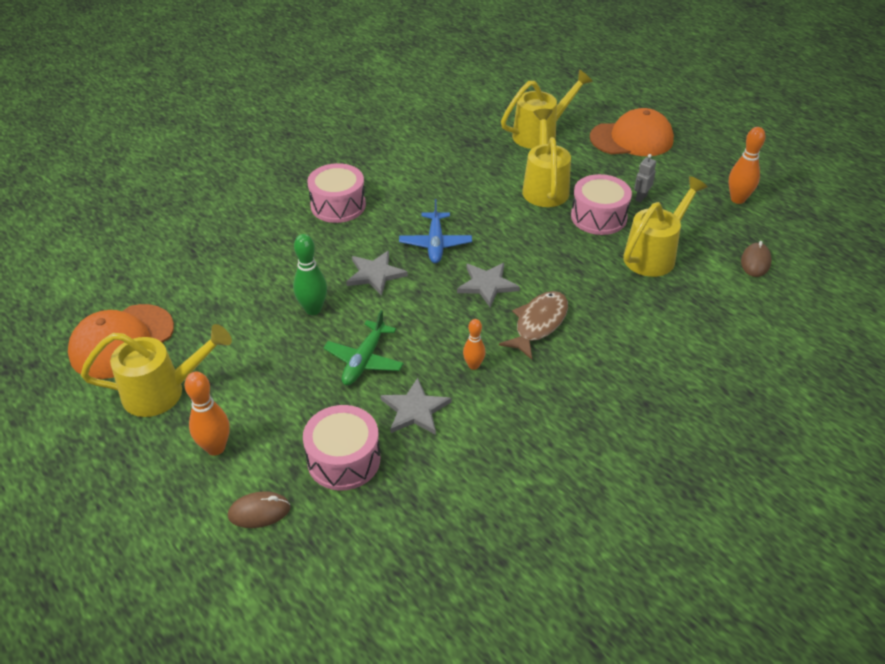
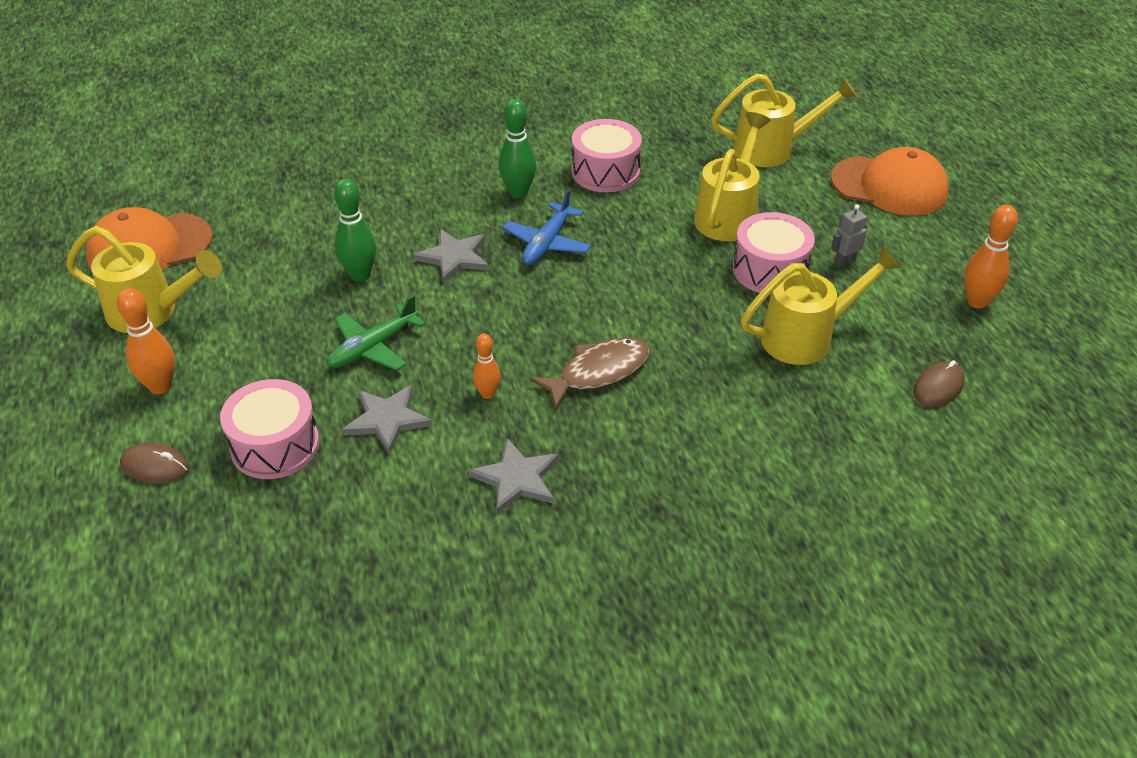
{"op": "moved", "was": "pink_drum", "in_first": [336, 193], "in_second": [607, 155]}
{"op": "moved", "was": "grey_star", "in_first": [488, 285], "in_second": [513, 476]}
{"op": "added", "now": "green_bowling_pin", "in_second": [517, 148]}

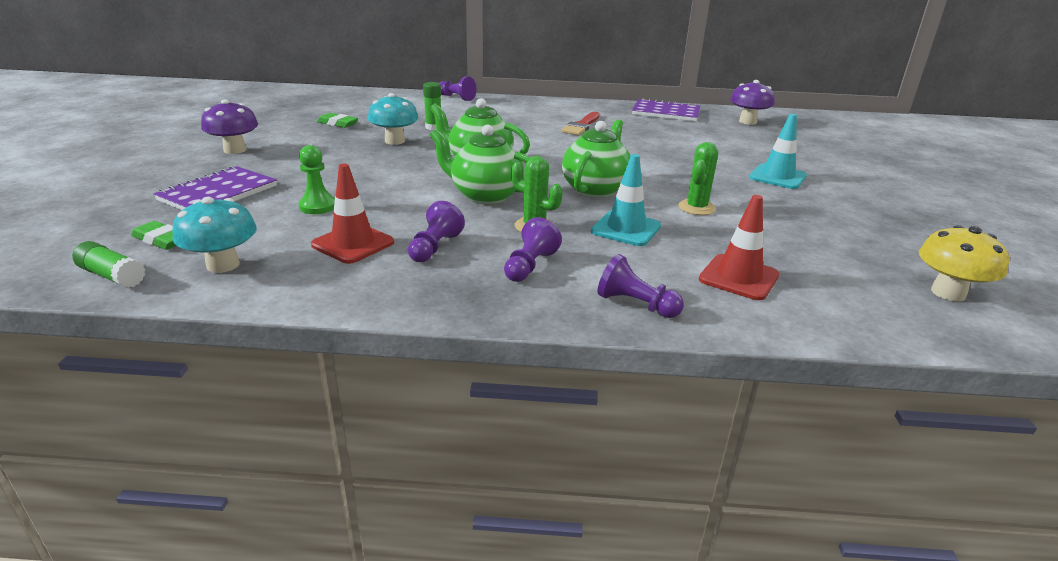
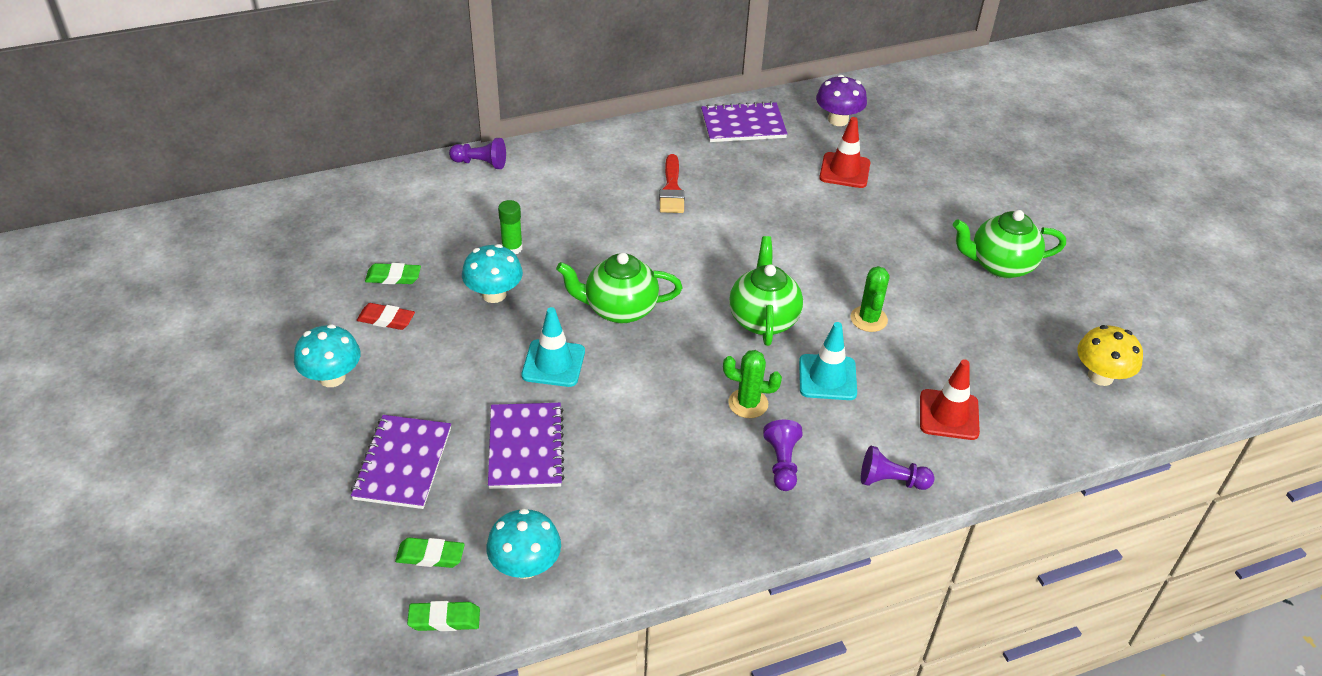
{"op": "replaced", "was": "green_glue_stick", "now": "green_eraser", "in_first": [108, 264], "in_second": [443, 616]}
{"op": "recoloured", "was": "purple_mushroom", "now": "turquoise_mushroom", "in_first": [229, 126], "in_second": [327, 355]}
{"op": "replaced", "was": "green_pawn", "now": "purple_notebook", "in_first": [316, 179], "in_second": [526, 446]}
{"op": "moved", "was": "red_traffic_cone", "in_first": [352, 214], "in_second": [844, 152]}
{"op": "removed", "was": "purple_pawn", "in_first": [436, 231]}
{"op": "moved", "was": "green_teapot", "in_first": [480, 164], "in_second": [1009, 244]}
{"op": "moved", "was": "turquoise_traffic_cone", "in_first": [778, 151], "in_second": [553, 347]}
{"op": "added", "now": "red_eraser", "in_second": [386, 316]}

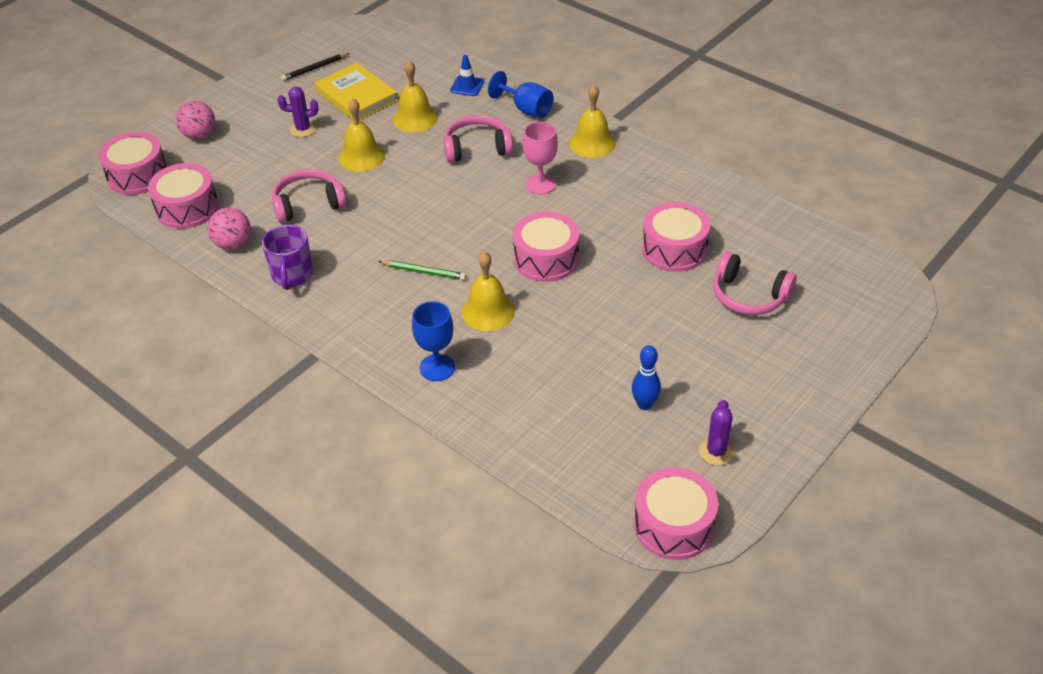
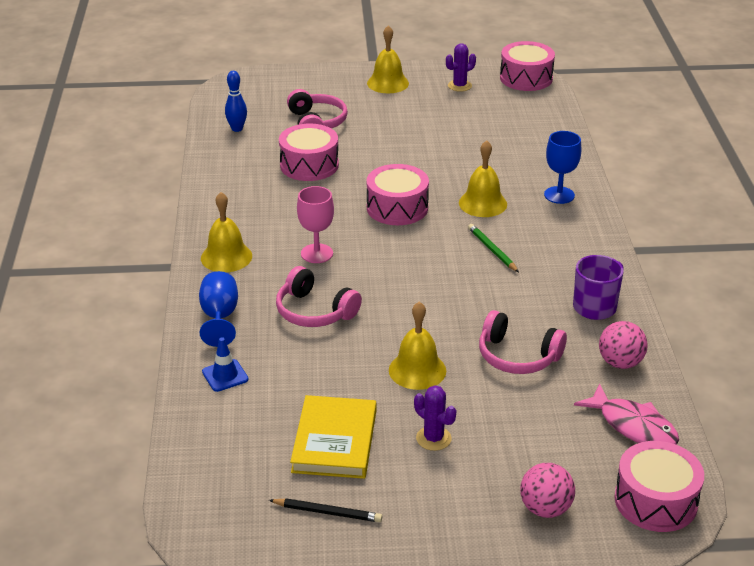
{"op": "replaced", "was": "pink_drum", "now": "pink_fish", "in_first": [183, 196], "in_second": [626, 414]}
{"op": "moved", "was": "yellow_bell", "in_first": [415, 96], "in_second": [388, 59]}
{"op": "moved", "was": "blue_bowling_pin", "in_first": [646, 377], "in_second": [236, 101]}

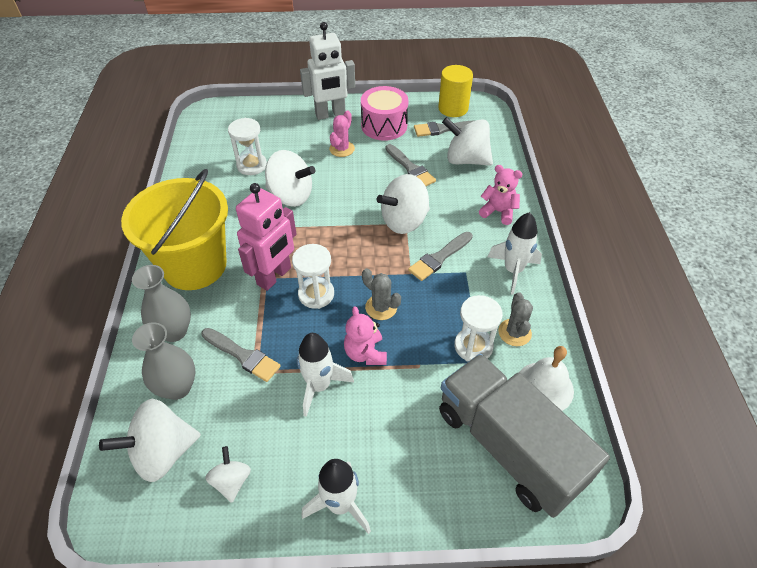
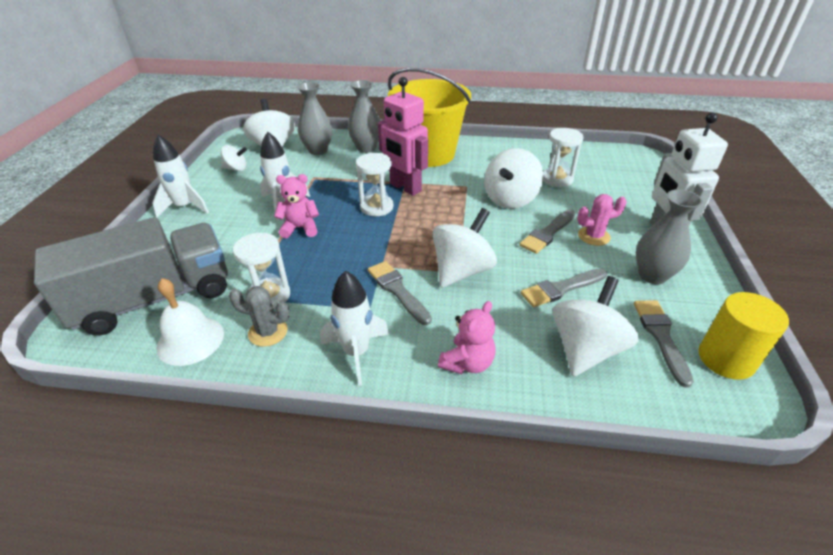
{"op": "moved", "was": "grey_brush", "in_first": [241, 355], "in_second": [547, 231]}
{"op": "turned", "was": "pink_cactus", "in_first": [342, 133], "in_second": [602, 220], "clockwise": -45}
{"op": "replaced", "was": "pink_drum", "now": "grey_vase", "in_first": [385, 113], "in_second": [669, 236]}
{"op": "removed", "was": "grey_cactus", "in_first": [381, 294]}
{"op": "turned", "was": "white_spinning_top", "in_first": [403, 204], "in_second": [464, 248], "clockwise": 60}

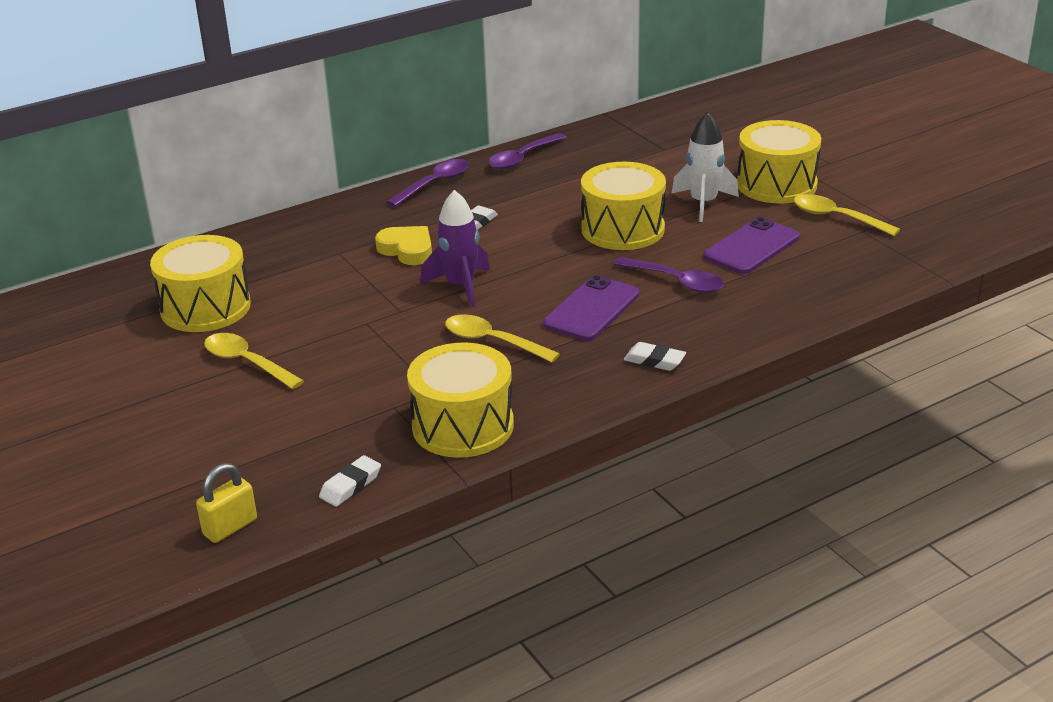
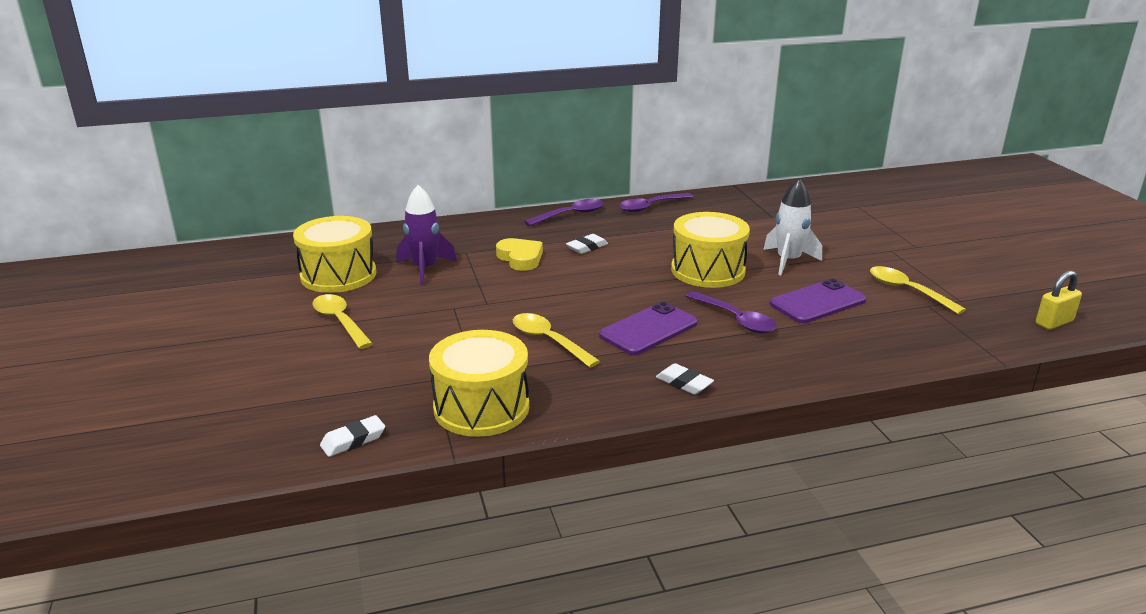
{"op": "moved", "was": "yellow_padlock", "in_first": [226, 503], "in_second": [1059, 300]}
{"op": "moved", "was": "purple_rocket", "in_first": [455, 248], "in_second": [426, 235]}
{"op": "removed", "was": "yellow_drum", "in_first": [779, 162]}

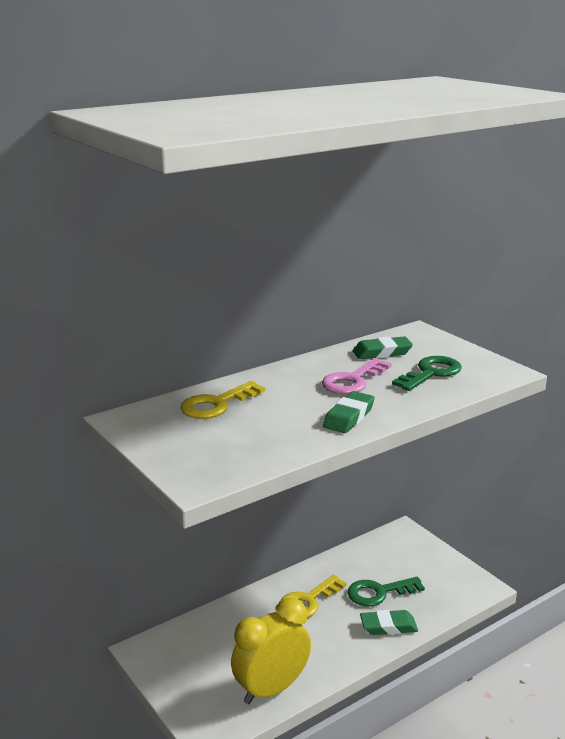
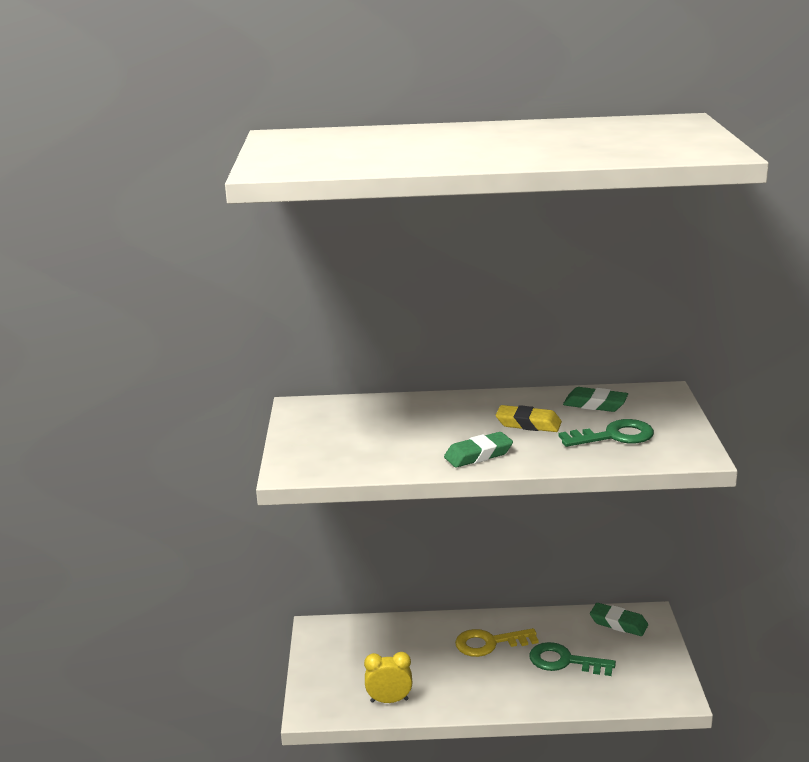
{"op": "removed", "was": "yellow_key", "in_first": [222, 400]}
{"op": "resized", "was": "yellow_clock", "in_first": [271, 651], "in_second": [388, 677], "ratio": 0.59}
{"op": "replaced", "was": "pink_key", "now": "yellow_eraser", "in_first": [357, 376], "in_second": [529, 418]}
{"op": "moved", "was": "green_eraser", "in_first": [389, 622], "in_second": [619, 619]}

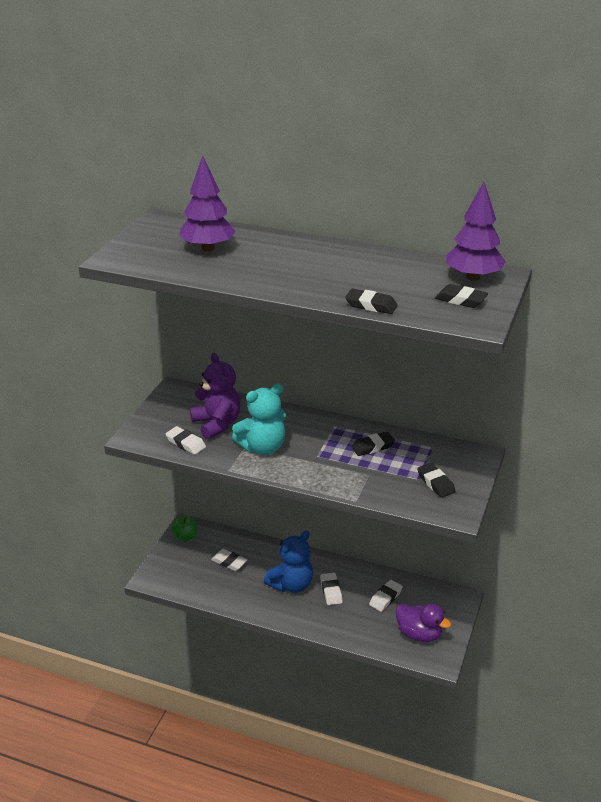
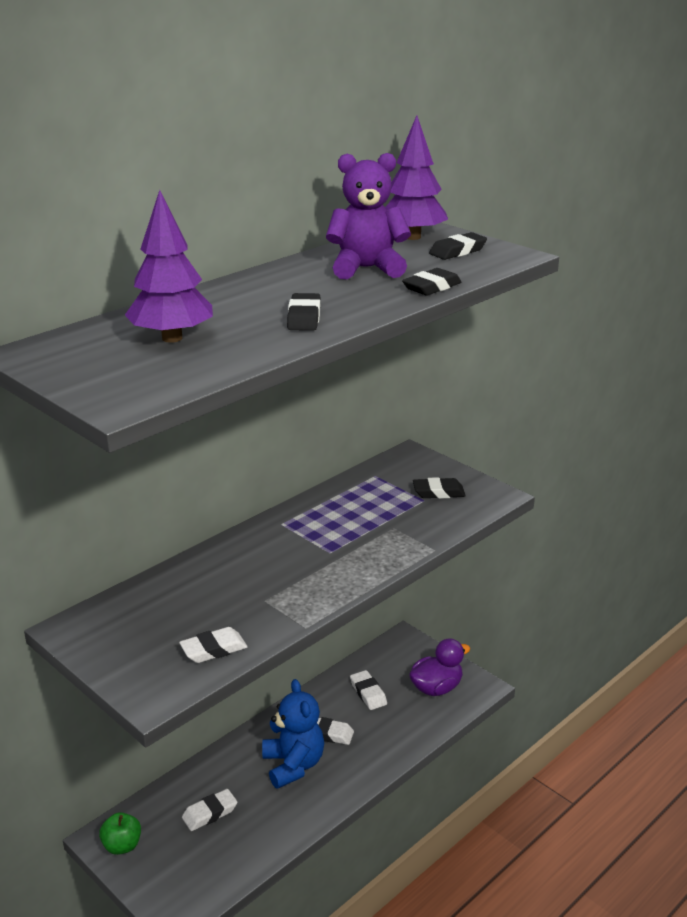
{"op": "moved", "was": "purple_teddy_bear", "in_first": [215, 396], "in_second": [368, 216]}
{"op": "removed", "was": "turquoise_teddy_bear", "in_first": [259, 419]}
{"op": "moved", "was": "black_eraser", "in_first": [373, 444], "in_second": [304, 312]}

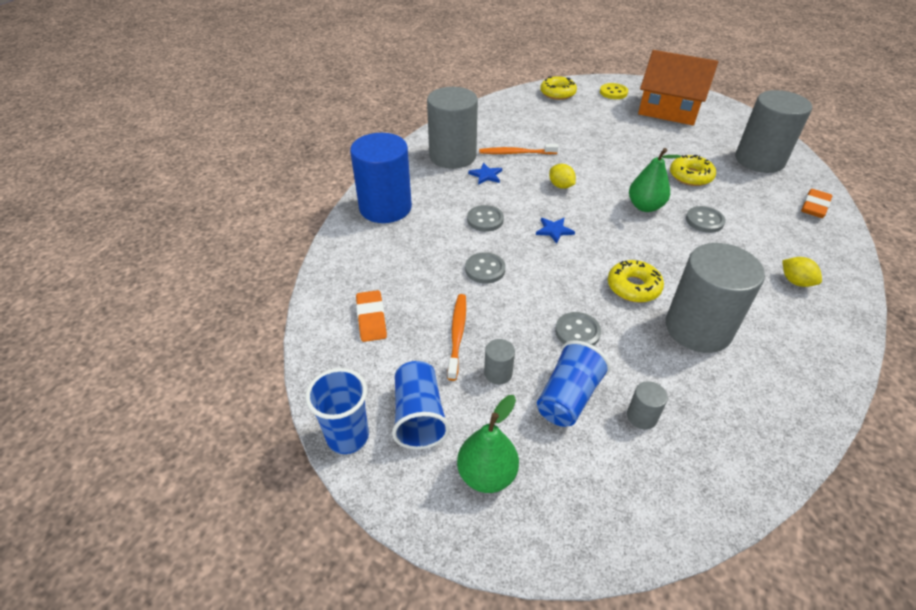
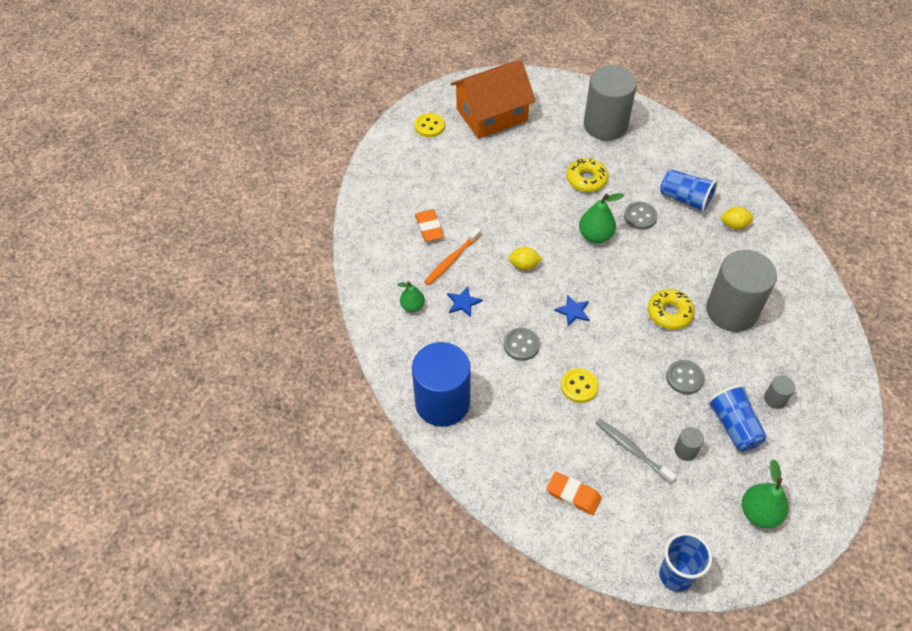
{"op": "moved", "was": "blue_cup", "in_first": [421, 405], "in_second": [689, 191]}
{"op": "replaced", "was": "grey_cylinder", "now": "green_pear", "in_first": [452, 128], "in_second": [411, 296]}
{"op": "recoloured", "was": "orange_toothbrush", "now": "grey_toothbrush", "in_first": [456, 337], "in_second": [636, 451]}
{"op": "recoloured", "was": "grey_button", "now": "yellow_button", "in_first": [485, 268], "in_second": [580, 385]}
{"op": "removed", "was": "yellow_donut", "in_first": [558, 88]}
{"op": "moved", "was": "orange_eraser", "in_first": [816, 203], "in_second": [429, 225]}

